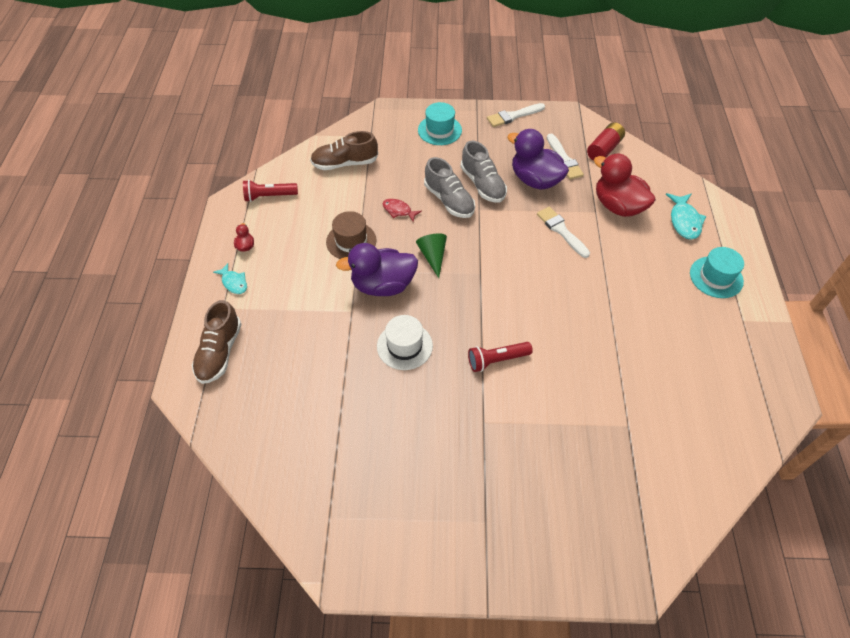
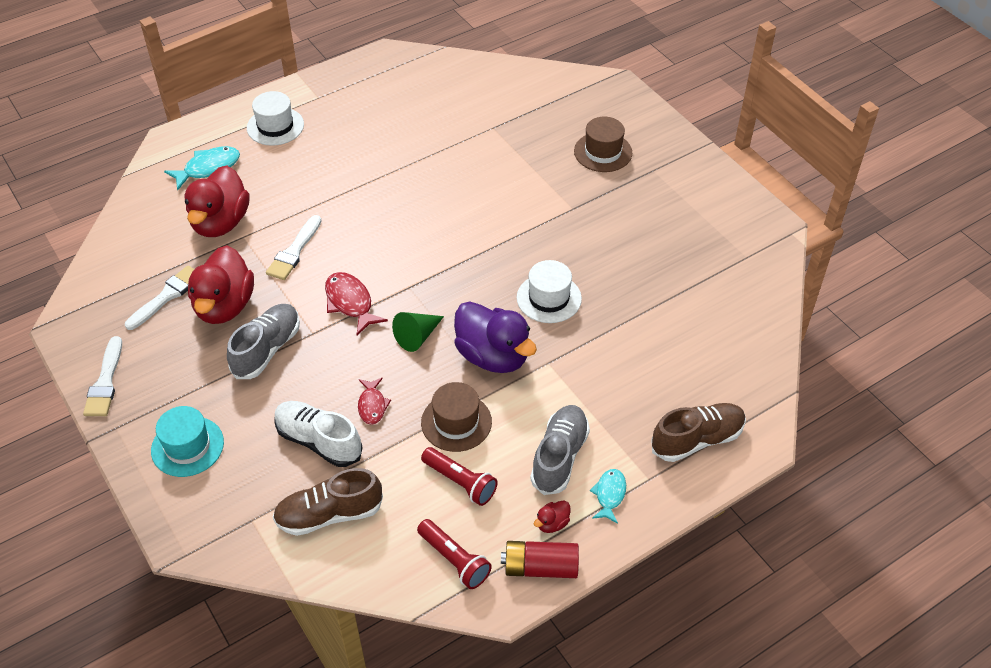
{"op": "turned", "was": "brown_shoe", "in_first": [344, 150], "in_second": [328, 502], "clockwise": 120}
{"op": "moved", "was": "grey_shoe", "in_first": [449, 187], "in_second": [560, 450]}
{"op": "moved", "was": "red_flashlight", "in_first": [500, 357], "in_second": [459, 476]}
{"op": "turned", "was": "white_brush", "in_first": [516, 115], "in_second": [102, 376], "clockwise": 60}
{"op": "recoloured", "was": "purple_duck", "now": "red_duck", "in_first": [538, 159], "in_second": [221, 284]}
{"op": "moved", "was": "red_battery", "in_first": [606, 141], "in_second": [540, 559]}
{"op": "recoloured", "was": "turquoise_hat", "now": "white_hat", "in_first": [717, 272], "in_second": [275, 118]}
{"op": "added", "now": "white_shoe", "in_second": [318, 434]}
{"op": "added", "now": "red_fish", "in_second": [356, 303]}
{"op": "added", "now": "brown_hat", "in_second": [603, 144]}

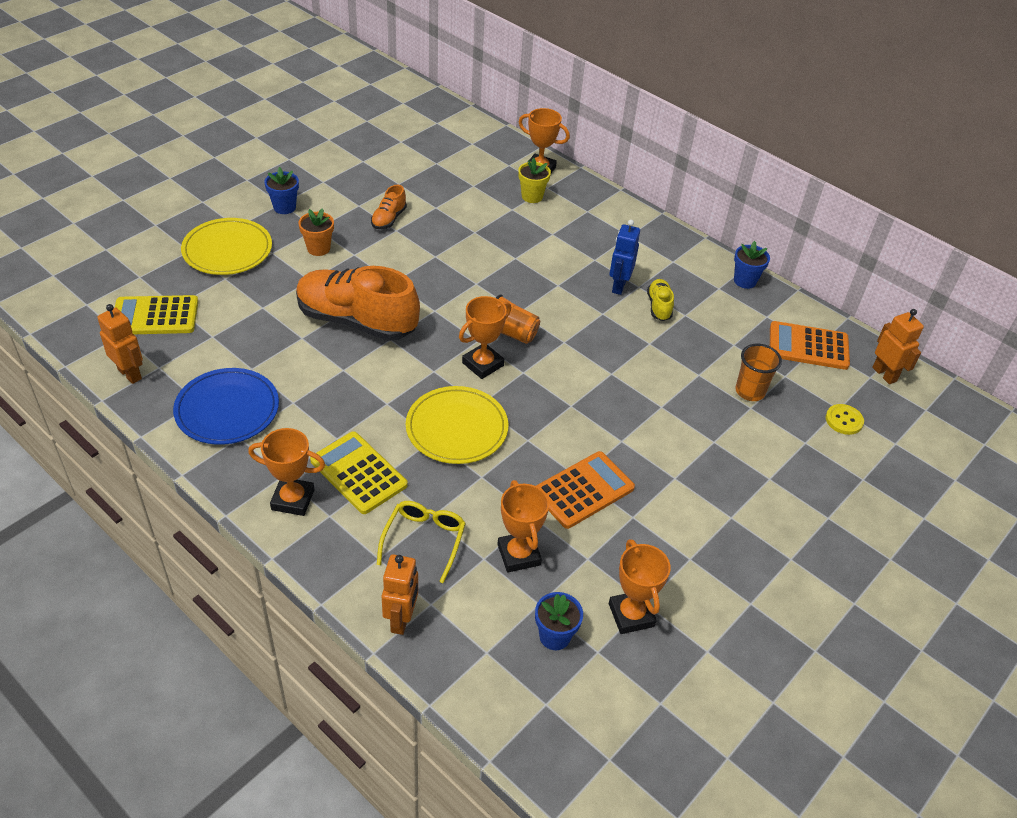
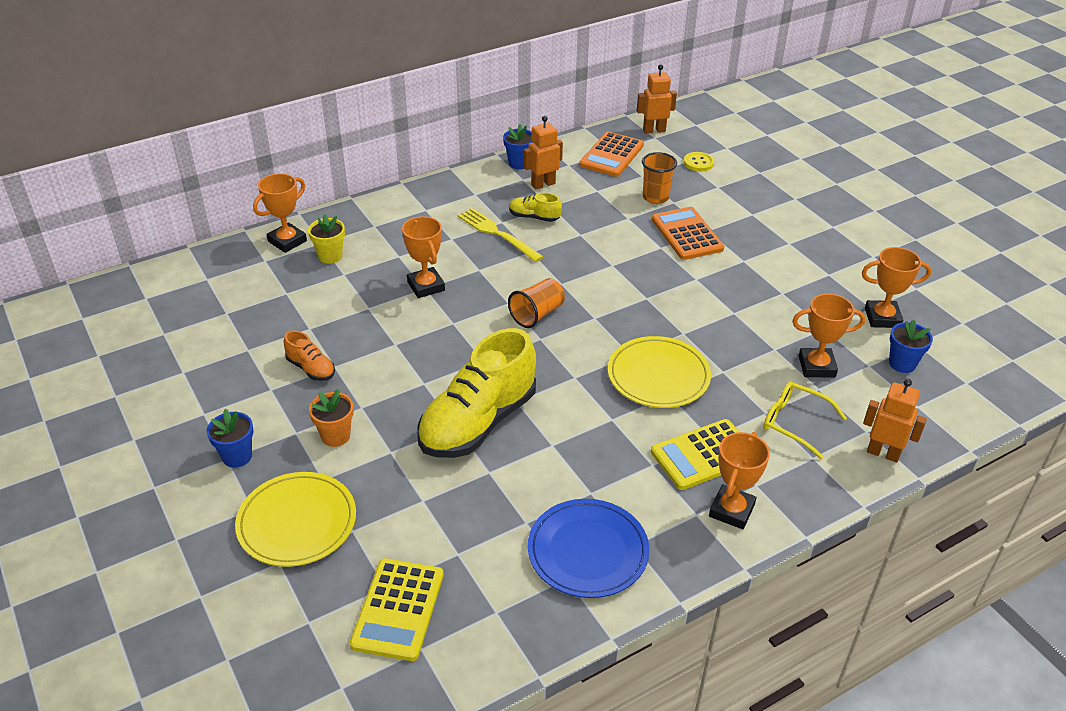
{"op": "moved", "was": "orange_robot", "in_first": [120, 344], "in_second": [543, 153]}
{"op": "recoloured", "was": "orange_shoe", "now": "yellow_shoe", "in_first": [358, 303], "in_second": [476, 393]}
{"op": "moved", "was": "orange_trophy", "in_first": [485, 337], "in_second": [423, 257]}
{"op": "moved", "was": "orange_calculator", "in_first": [585, 490], "in_second": [688, 233]}
{"op": "replaced", "was": "blue_robot", "now": "yellow_fork", "in_first": [624, 257], "in_second": [501, 235]}

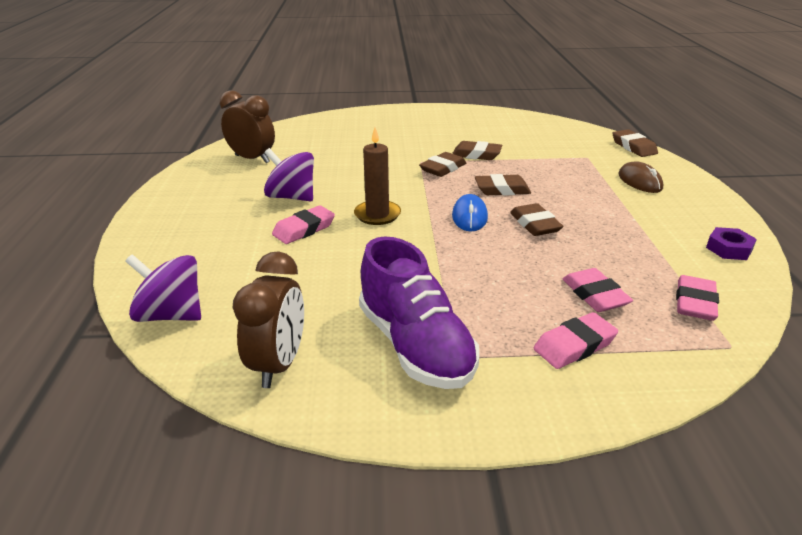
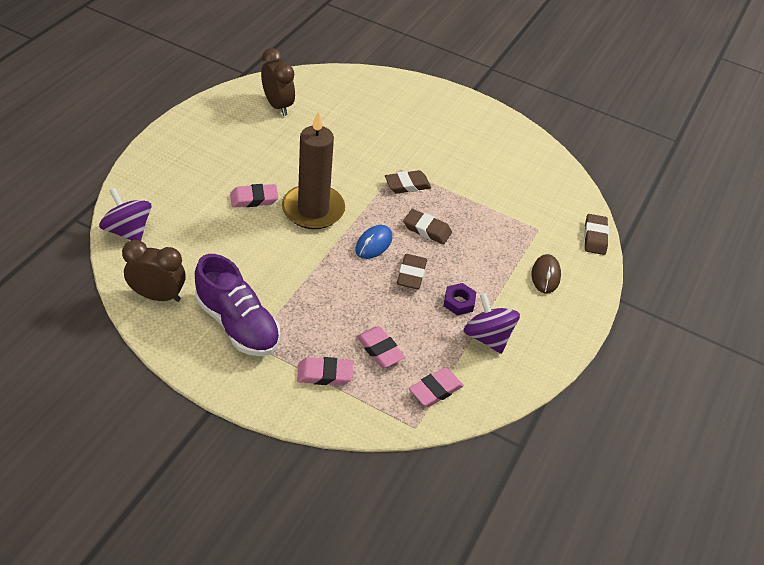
{"op": "turned", "was": "brown_clock", "in_first": [268, 319], "in_second": [154, 271], "clockwise": -120}
{"op": "moved", "was": "purple_spinning_top", "in_first": [289, 175], "in_second": [492, 323]}
{"op": "resized", "was": "brown_candle", "in_first": [377, 176], "in_second": [313, 170], "ratio": 1.66}
{"op": "turned", "was": "purple_shoe", "in_first": [419, 312], "in_second": [237, 305], "clockwise": -45}
{"op": "removed", "was": "brown_eraser", "in_first": [477, 150]}
{"op": "turned", "was": "pink_eraser", "in_first": [598, 290], "in_second": [380, 347], "clockwise": -45}
{"op": "moved", "was": "purple_nut", "in_first": [731, 243], "in_second": [459, 299]}

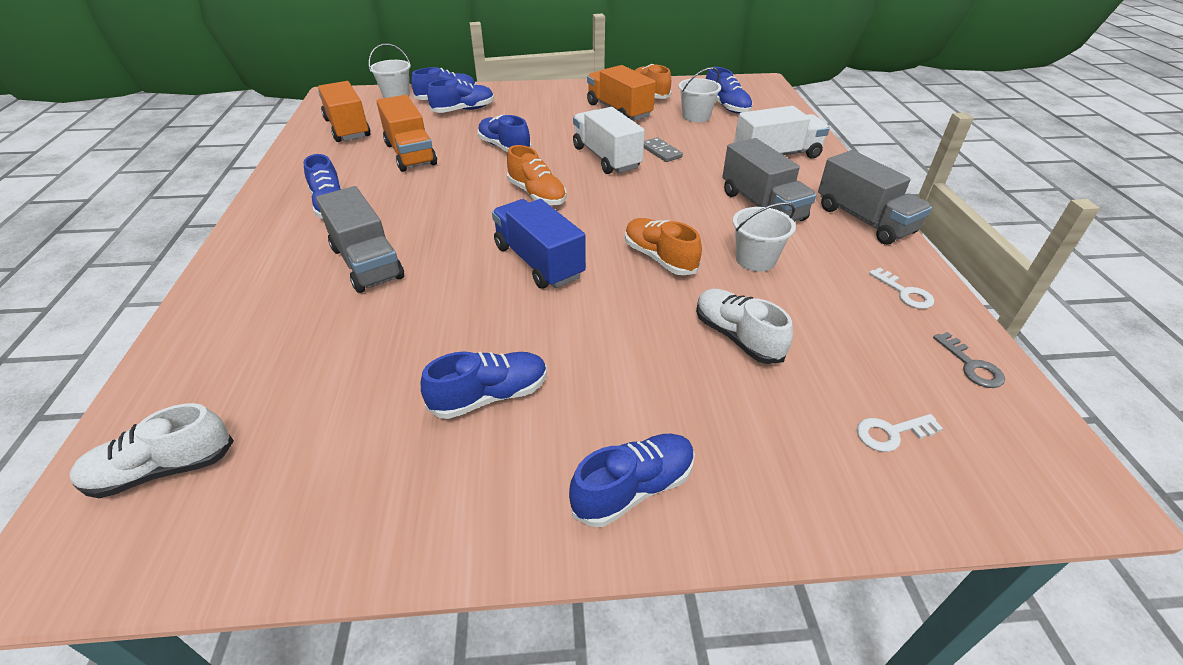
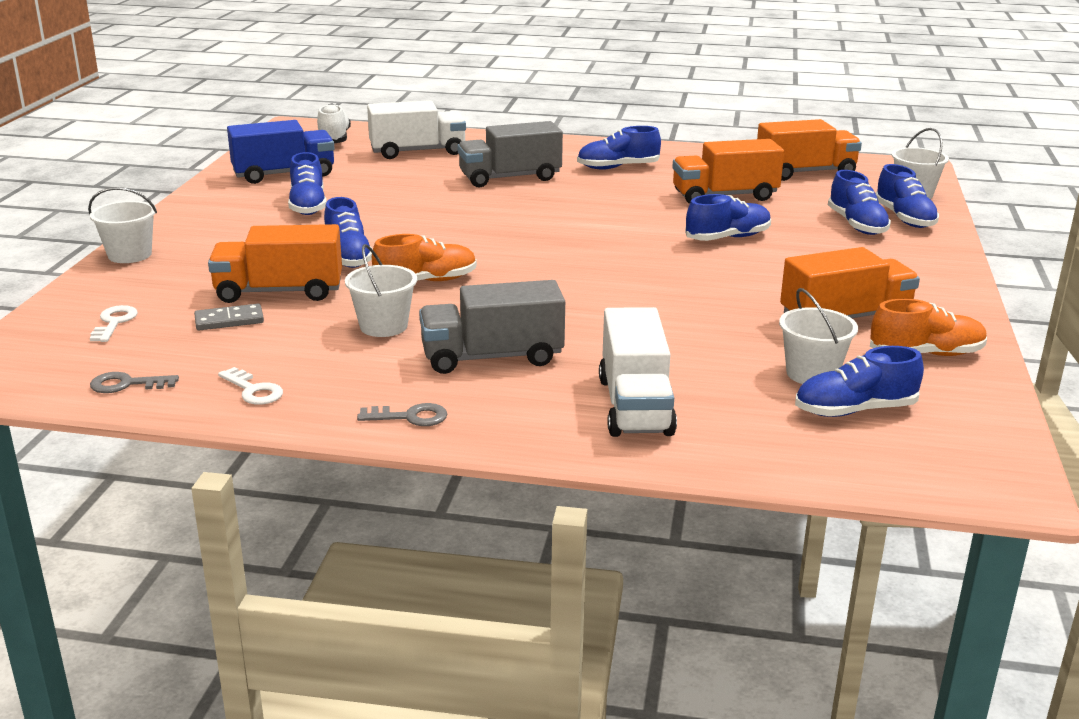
{"op": "moved", "was": "blue_truck", "in_first": [539, 243], "in_second": [280, 152]}
{"op": "removed", "was": "orange_shoe", "in_first": [537, 175]}
{"op": "moved", "was": "blue_shoe", "in_first": [632, 480], "in_second": [348, 232]}
{"op": "moved", "was": "white_truck", "in_first": [609, 140], "in_second": [416, 129]}
{"op": "moved", "was": "grey_domino", "in_first": [663, 149], "in_second": [229, 317]}
{"op": "replaced", "was": "white_shoe", "now": "orange_truck", "in_first": [744, 326], "in_second": [275, 263]}
{"op": "replaced", "was": "grey_truck", "now": "grey_key", "in_first": [875, 197], "in_second": [402, 414]}
{"op": "turned", "was": "white_key", "in_first": [901, 288], "in_second": [250, 386], "clockwise": -120}
{"op": "added", "now": "white_bucket", "in_second": [122, 225]}

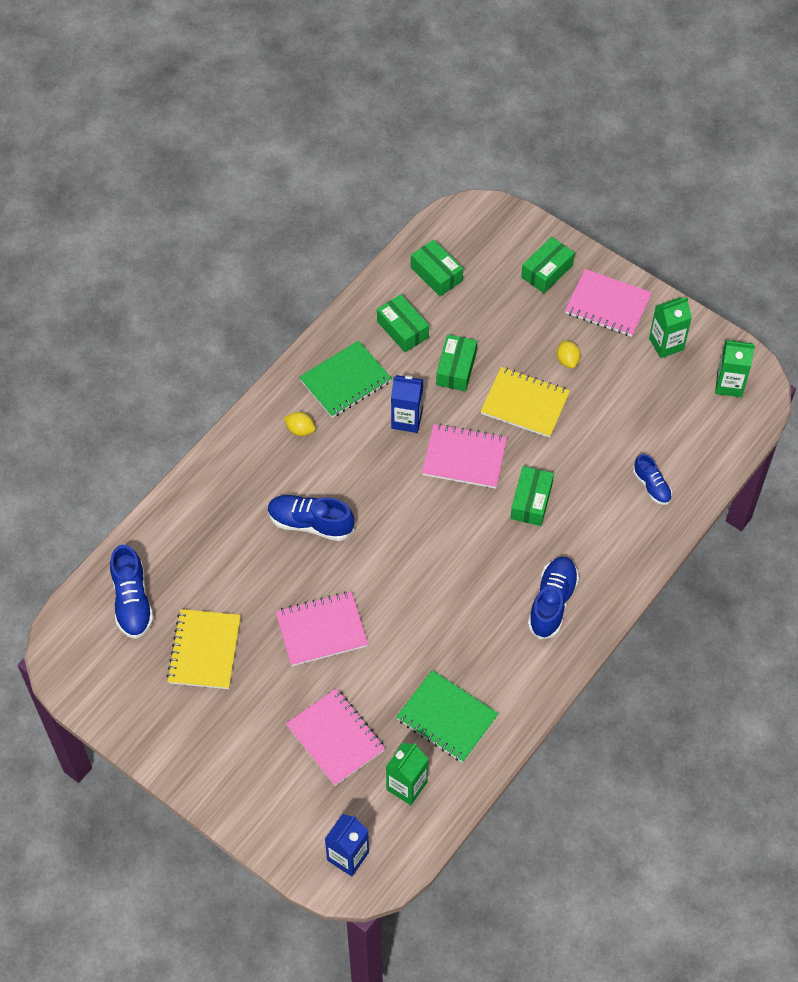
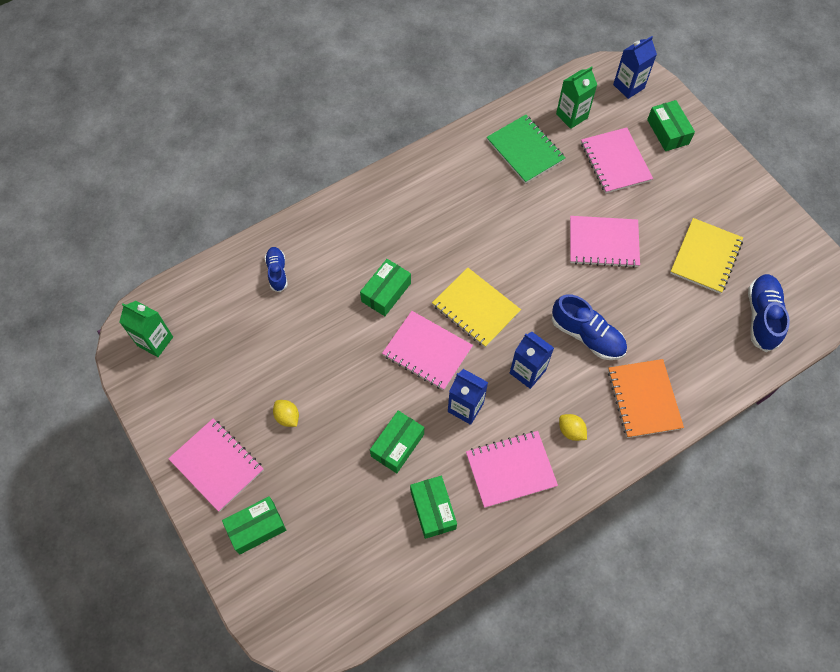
{"op": "recoloured", "was": "green_notebook", "now": "pink_notebook", "in_first": [345, 379], "in_second": [512, 469]}
{"op": "moved", "was": "green_box", "in_first": [437, 268], "in_second": [671, 125]}
{"op": "moved", "was": "yellow_notebook", "in_first": [525, 402], "in_second": [476, 308]}
{"op": "removed", "was": "blue_shoe", "in_first": [553, 598]}
{"op": "turned", "was": "yellow_lemon", "in_first": [569, 354], "in_second": [286, 413], "clockwise": -45}
{"op": "removed", "was": "green_carton", "in_first": [670, 327]}
{"op": "added", "now": "blue_carton", "in_second": [532, 360]}
{"op": "added", "now": "orange_notebook", "in_second": [646, 398]}

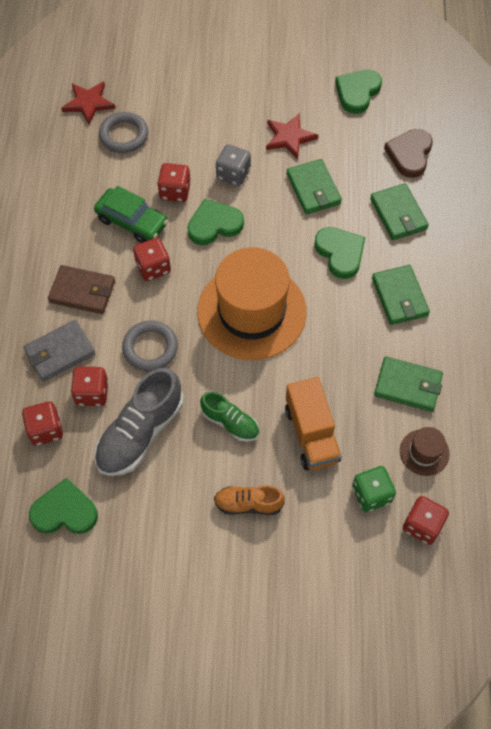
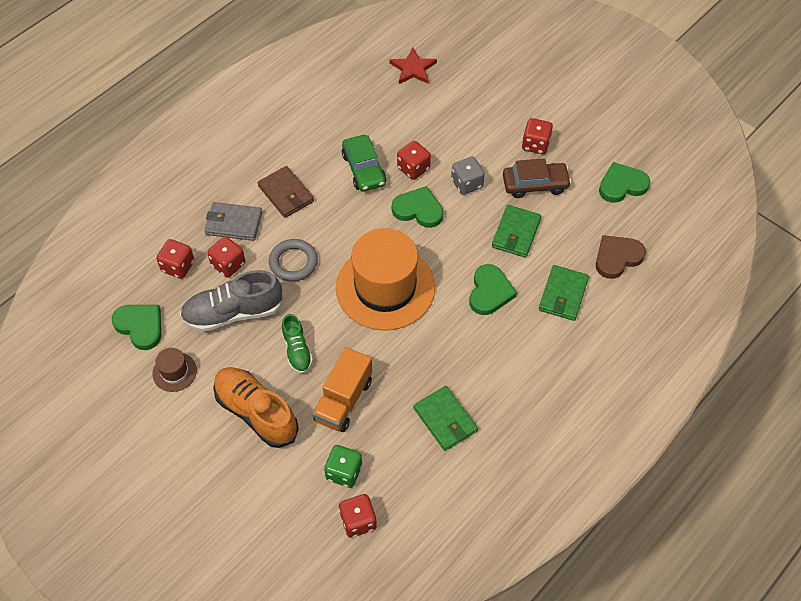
{"op": "removed", "was": "grey_ring", "in_first": [123, 132]}
{"op": "moved", "was": "red_dice", "in_first": [152, 259], "in_second": [537, 136]}
{"op": "resized", "was": "orange_shoe", "in_first": [249, 500], "in_second": [256, 407], "ratio": 1.75}
{"op": "replaced", "was": "red_star", "now": "brown_car", "in_first": [292, 137], "in_second": [537, 178]}
{"op": "removed", "was": "green_wallet", "in_first": [401, 295]}
{"op": "moved", "was": "brown_hat", "in_first": [425, 451], "in_second": [174, 370]}

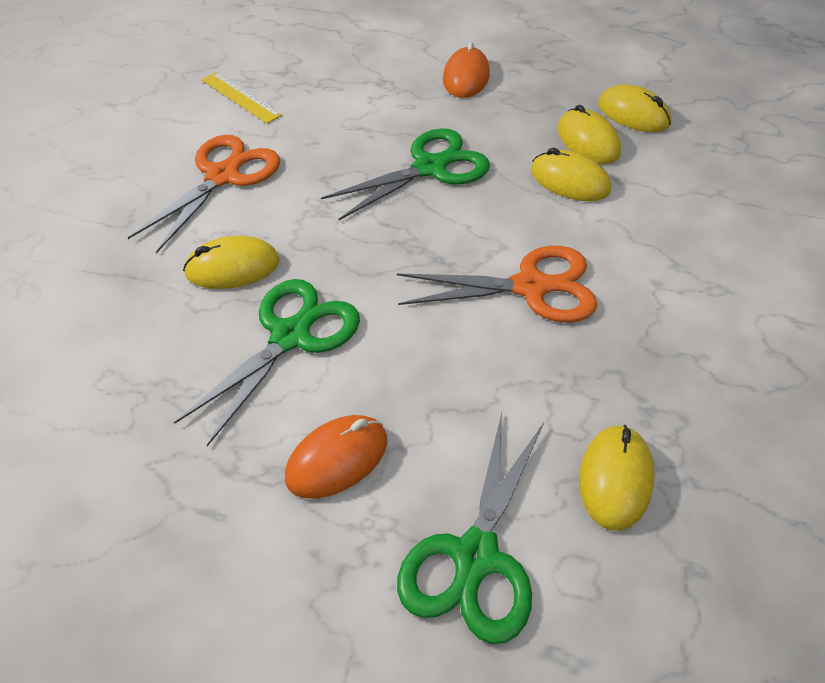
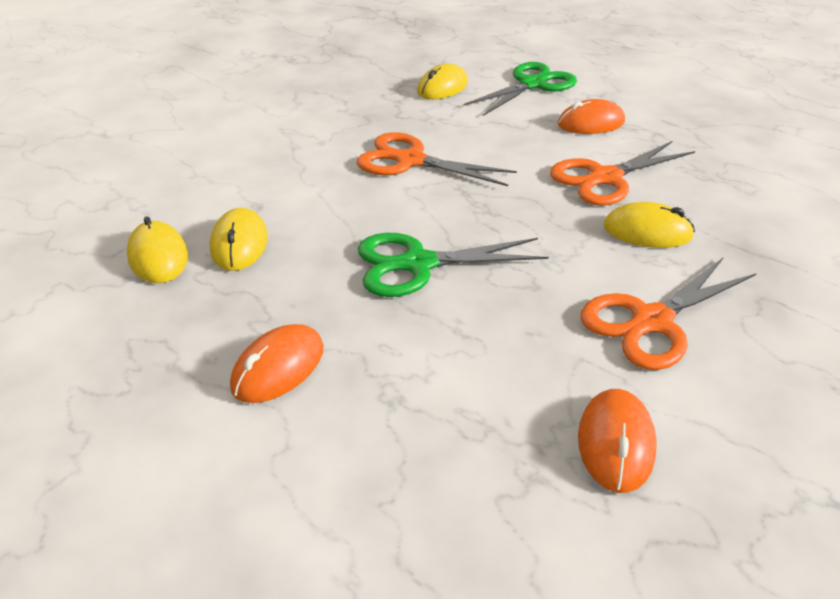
{"op": "recoloured", "was": "green_scissors", "now": "orange_scissors", "in_first": [267, 362], "in_second": [622, 173]}
{"op": "replaced", "was": "yellow_ruler", "now": "orange_mouse", "in_first": [242, 98], "in_second": [617, 441]}
{"op": "removed", "was": "yellow_mouse", "in_first": [571, 174]}

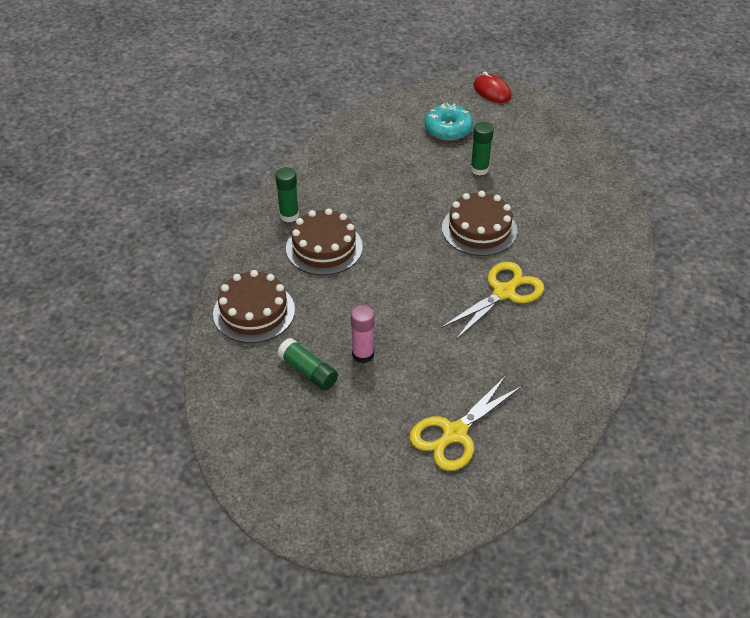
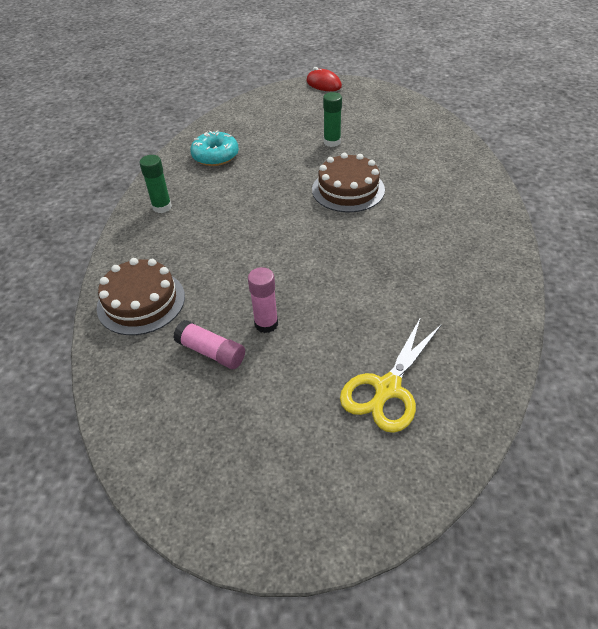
{"op": "recoloured", "was": "green_glue_stick", "now": "pink_glue_stick", "in_first": [307, 364], "in_second": [209, 344]}
{"op": "removed", "was": "brown_cake", "in_first": [324, 241]}
{"op": "moved", "was": "turquoise_donut", "in_first": [448, 122], "in_second": [214, 148]}
{"op": "removed", "was": "yellow_scissors", "in_first": [492, 301]}

